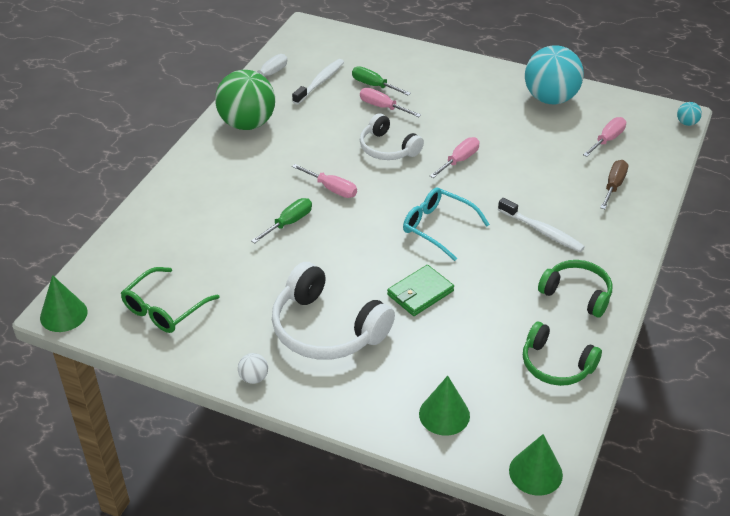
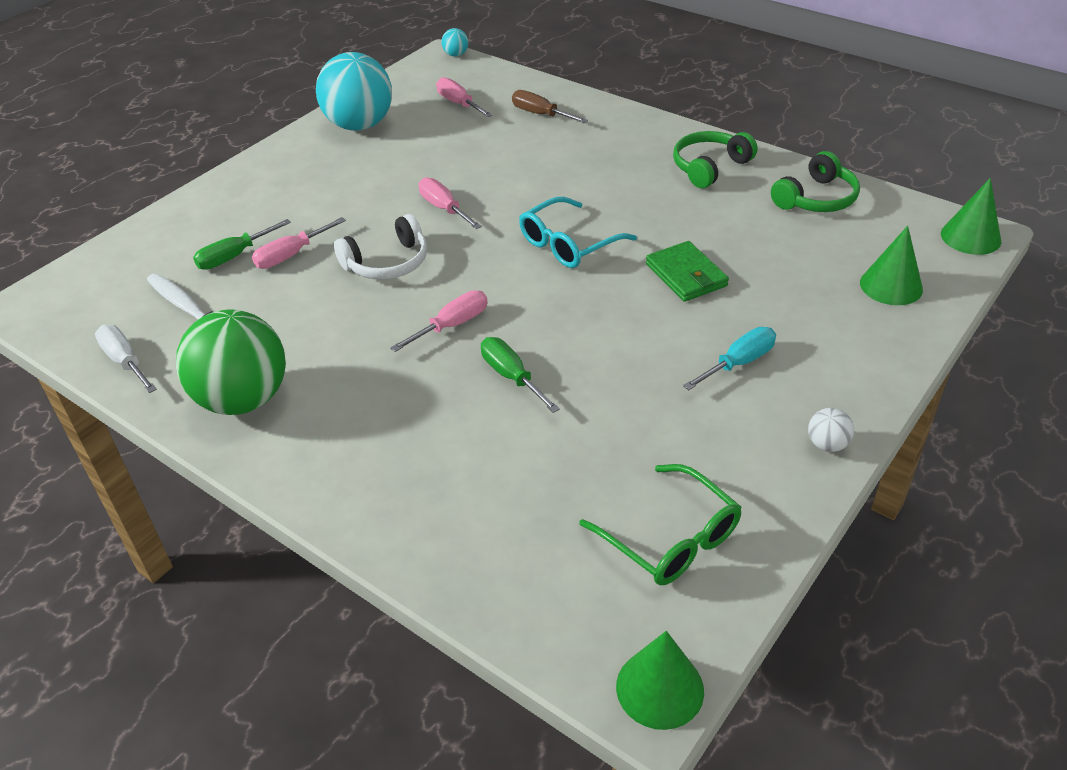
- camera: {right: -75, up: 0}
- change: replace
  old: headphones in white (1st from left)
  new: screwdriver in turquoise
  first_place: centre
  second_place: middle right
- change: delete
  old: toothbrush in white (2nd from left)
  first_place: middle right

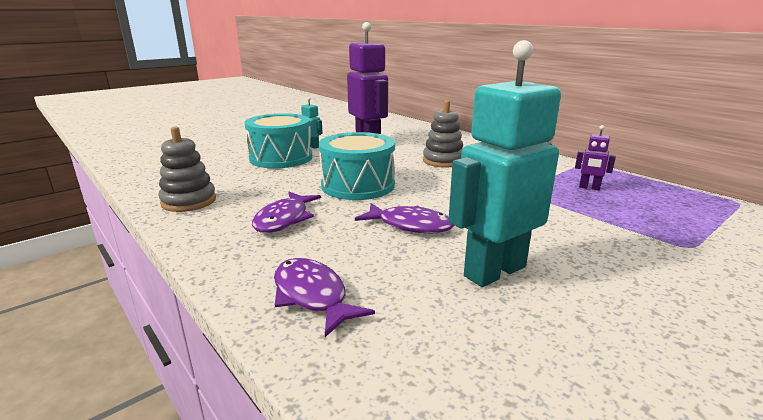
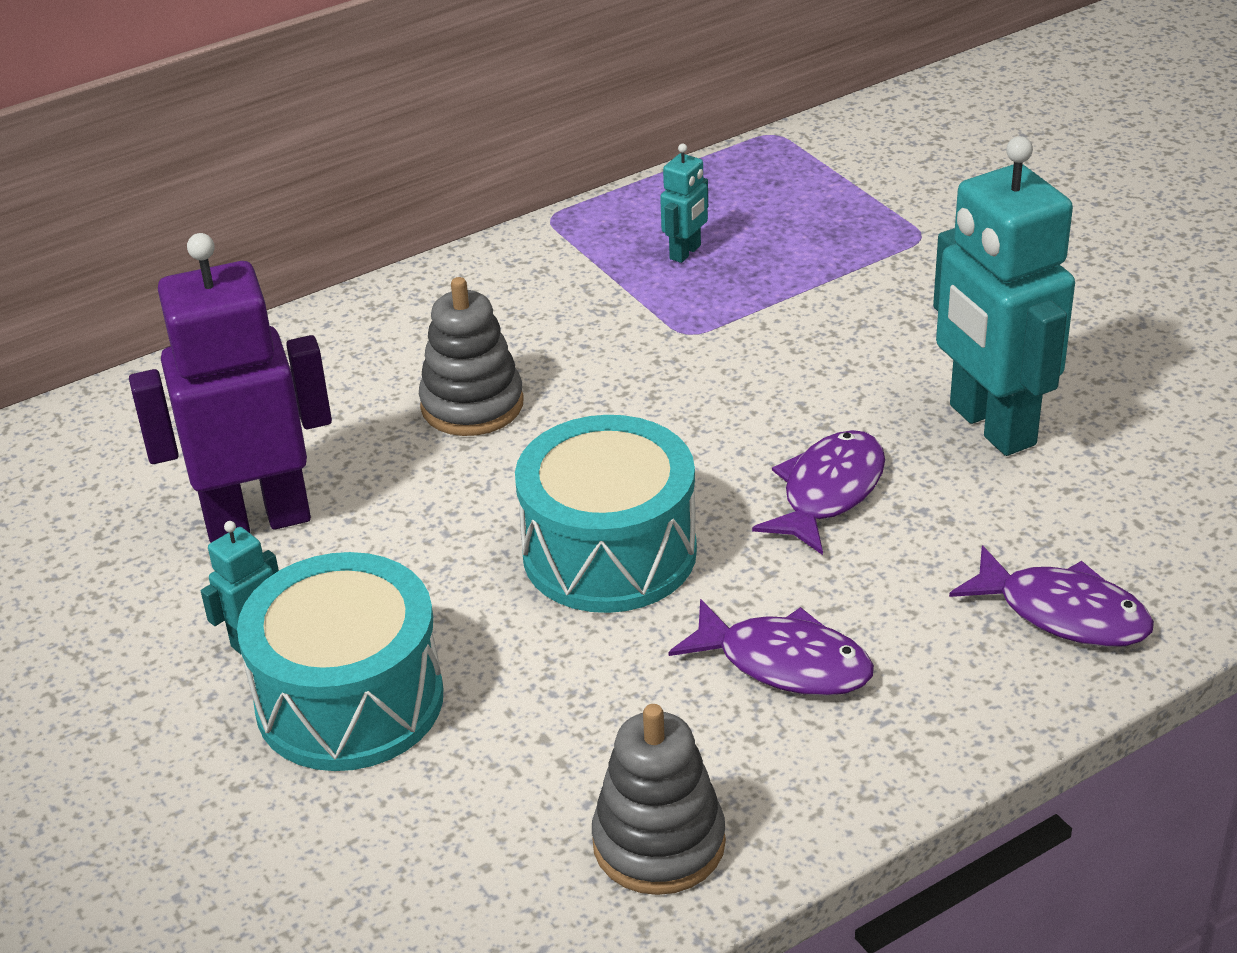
- camera: {right: -80, up: 15}
- change: rotate
  old: fish in purple (2nd from left in the first image)
  first_place: bottom centre
  second_place: middle right
  degrees: -120
- change: recolor
  old: robot in purple (2nd from left)
  new: robot in turquoise (2nd from left)
  first_place: middle right
  second_place: top centre

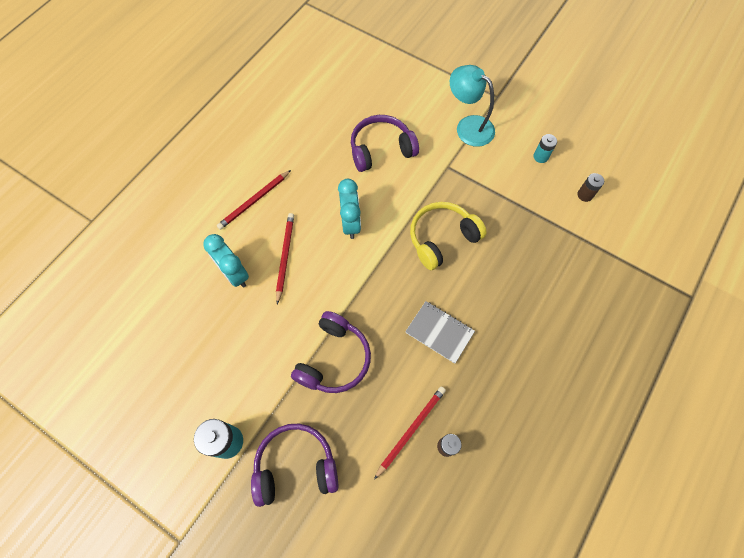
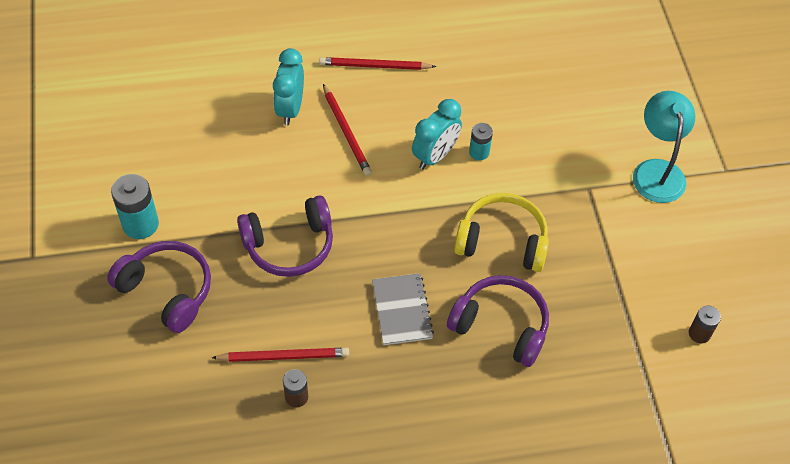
- camera: {right: 45, up: -10}
- change: rotate
  old: pencil in red (2nd from left)
  first_place: centre
  second_place: top centre
  degrees: 105
- change: move
  old: headphones in purple (3rd from left)
  first_place: top centre
  second_place: bottom centre
- change: move
  old: battery in turquoise (2nd from left)
  first_place: top right
  second_place: top centre

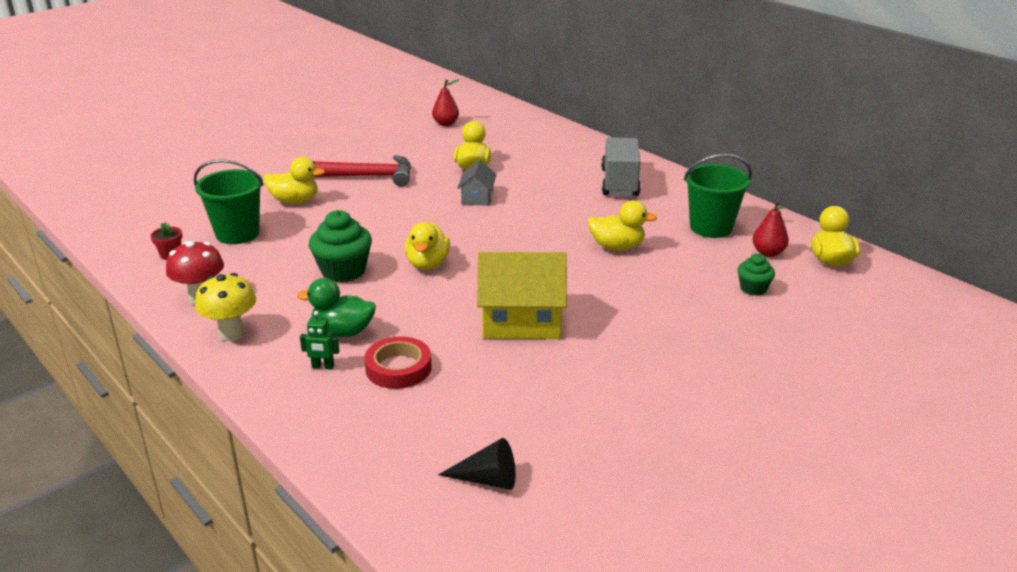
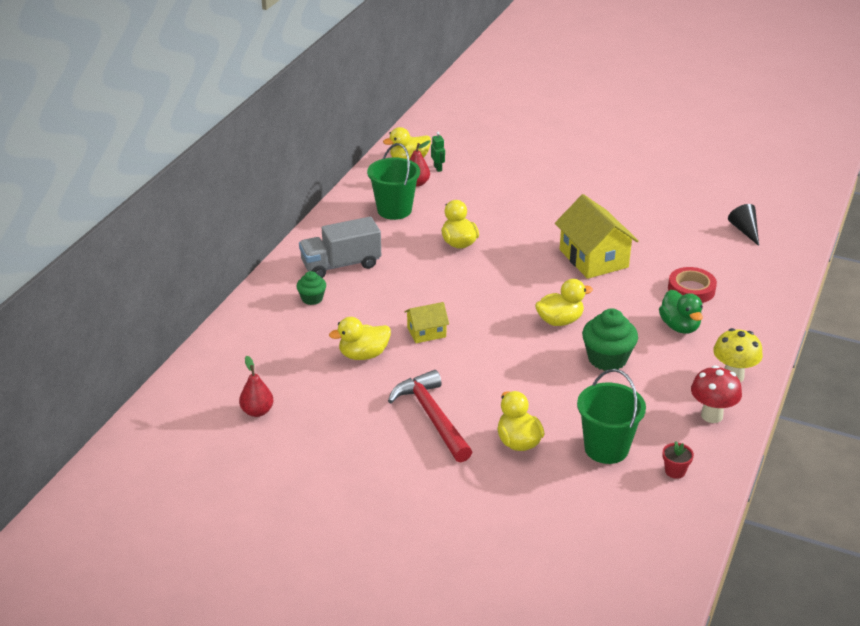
- camera: {right: -115, up: 5}
- change: move
  old: robot in green
  first_place: middle left
  second_place: top centre
- change: recolor
  old: house in grey
  new: house in yellow (1st from left)
  first_place: top centre
  second_place: centre
- change: move
  old: cupcake in green (2nd from left in the first image)
  new: cupcake in green (1st from left)
  first_place: middle right
  second_place: centre

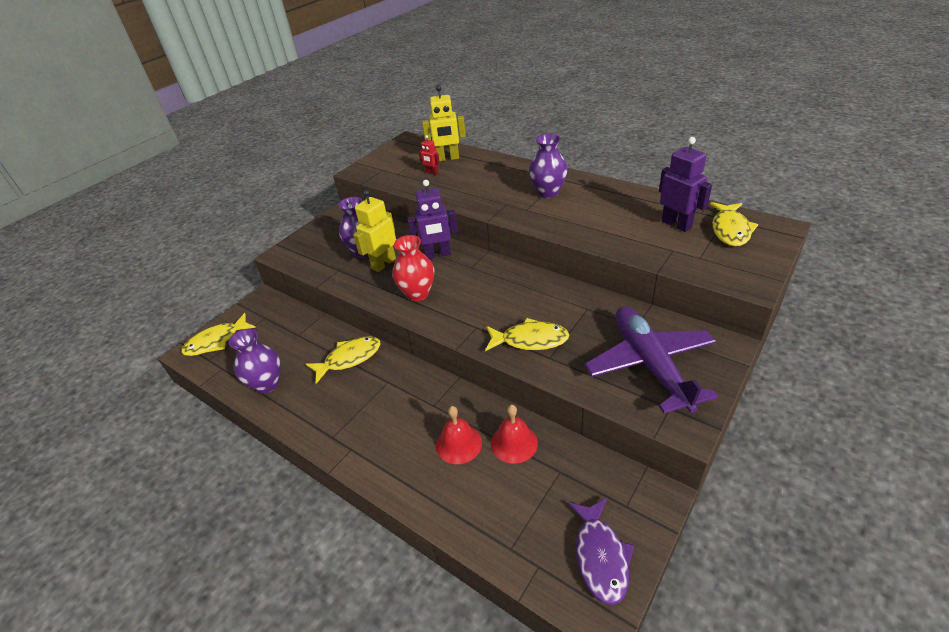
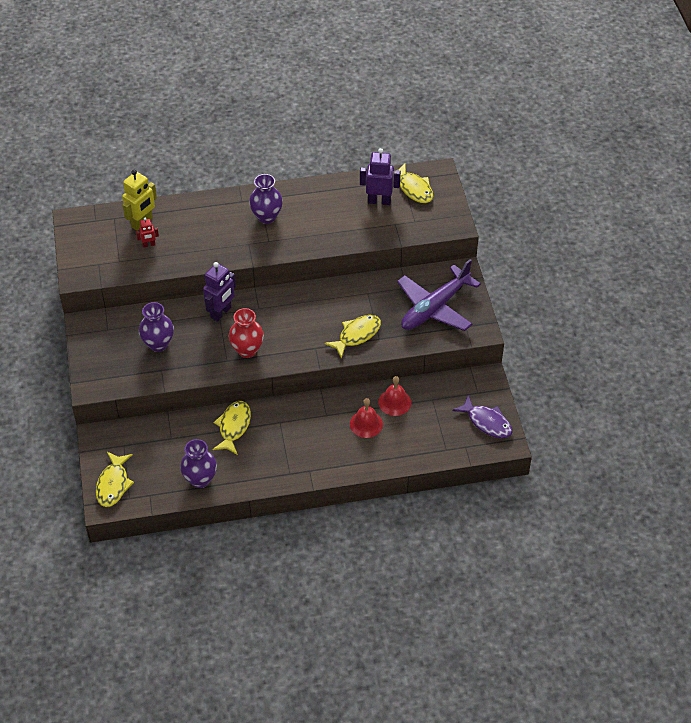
- camera: {right: -50, up: 10}
- change: delete
  old: robot in yellow (1st from left)
  first_place: centre
- change: rotate
  old: plane in purple
  first_place: middle right
  second_place: centre
  degrees: -75

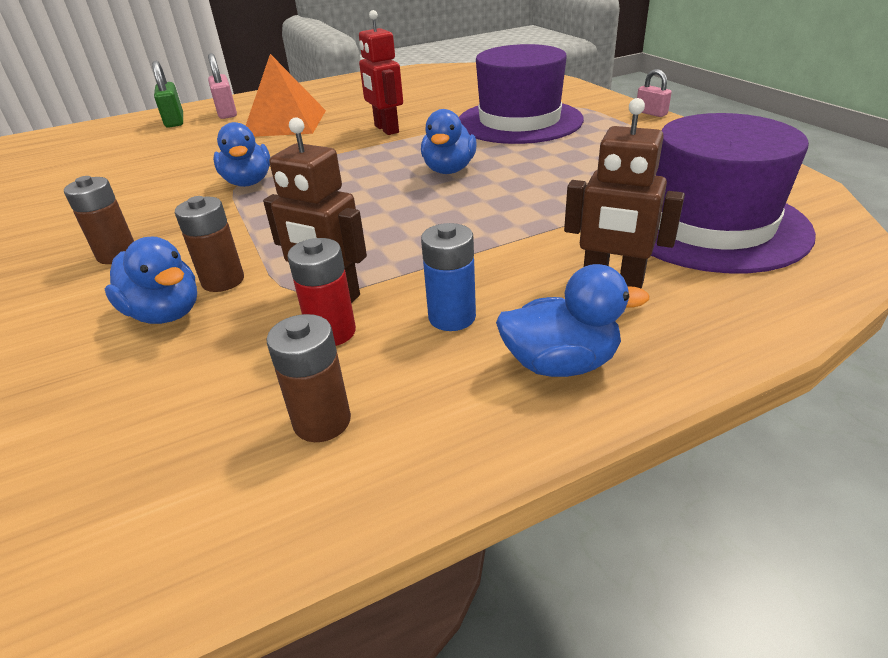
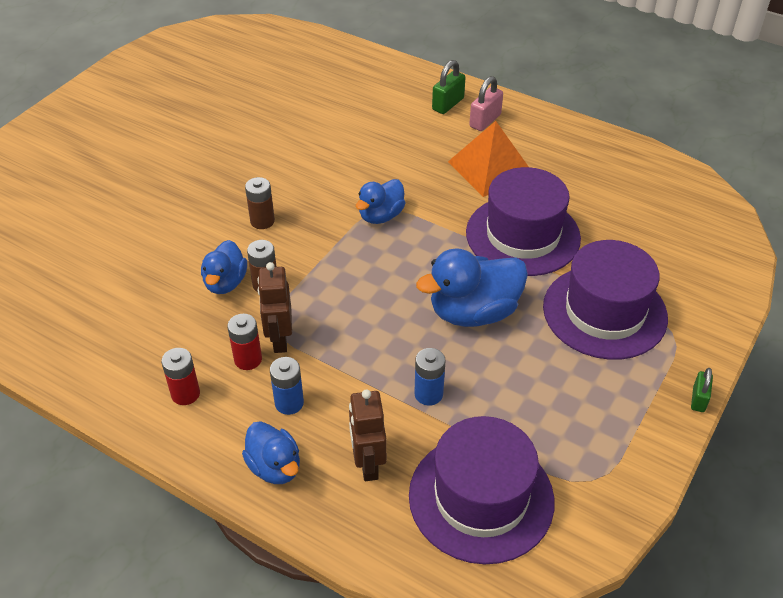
- camera: {right: 55, up: 10}
- change: recolor
  old: battery in brown (3rd from left)
  new: battery in red (1st from left)
  first_place: centre
  second_place: middle left
- change: replace
  old: robot in red
  new: hat in purple (2nd from left)
  first_place: top centre
  second_place: middle right
- change: resize
  old: duck in blue (3rd from left in the first image)
  first_place: top centre
  second_place: centre
  factor: 1.64
- change: recolor
  old: padlock in pink (2nd from left)
  new: padlock in green (2nd from left)
  first_place: top right
  second_place: middle right
- change: insert
  new: battery in blue (2nd from left)
  second_place: centre

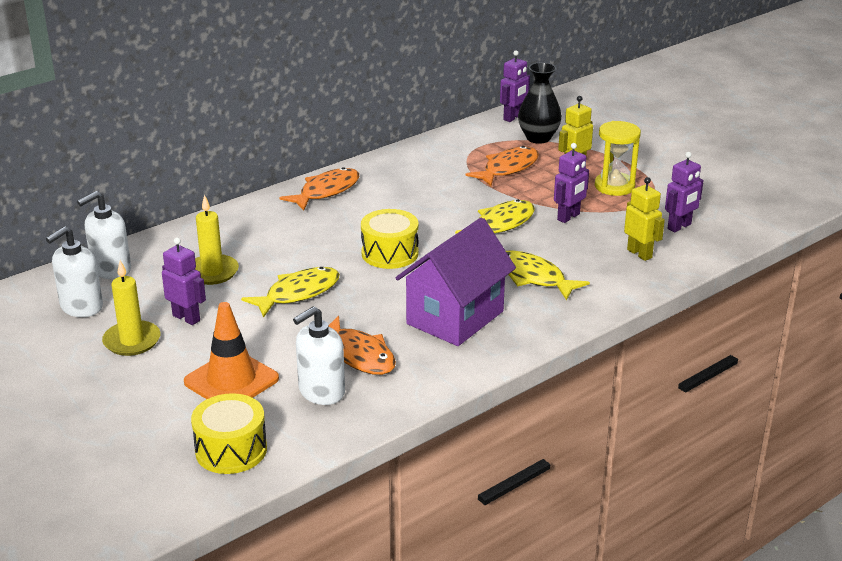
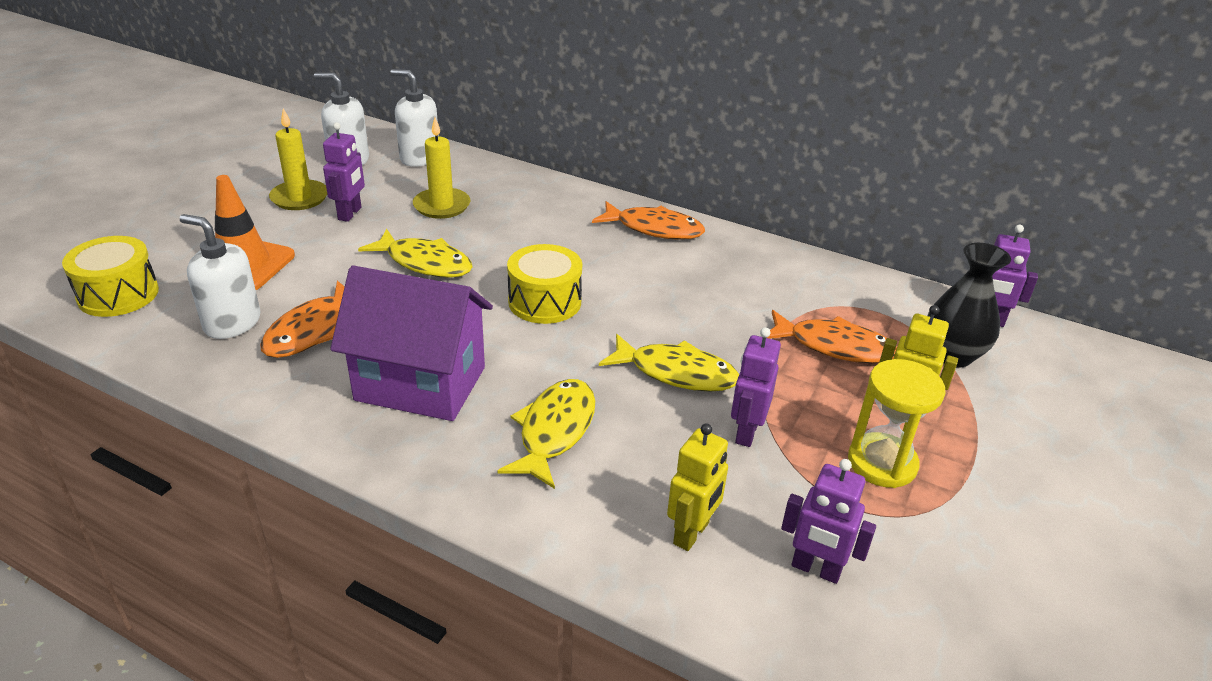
- camera: {right: 65, up: 5}
- change: rotate
  old: robot in purple (3rd from left in the first image)
  first_place: top right
  second_place: centre
  degrees: 90

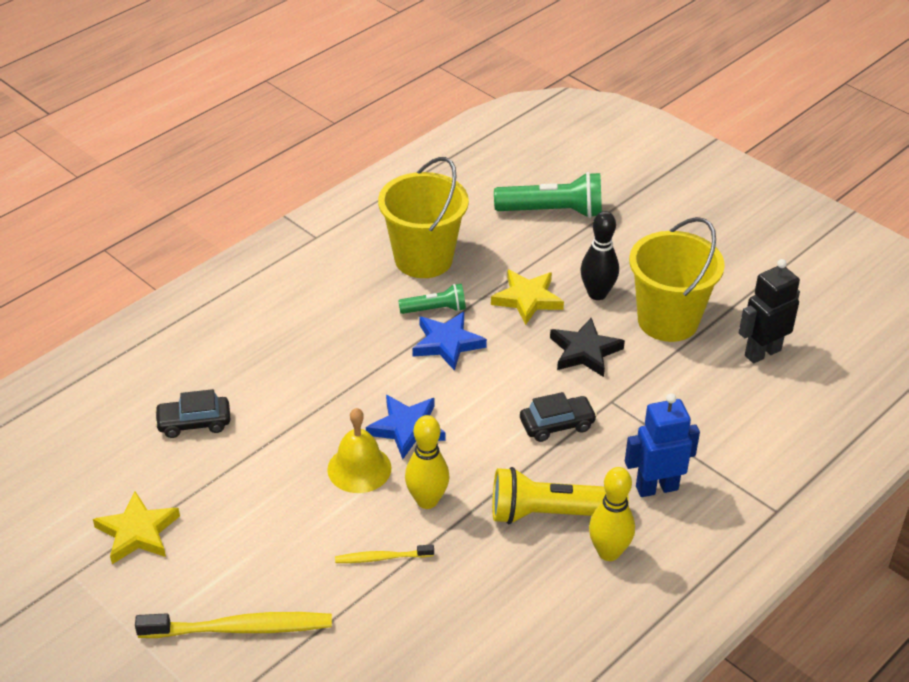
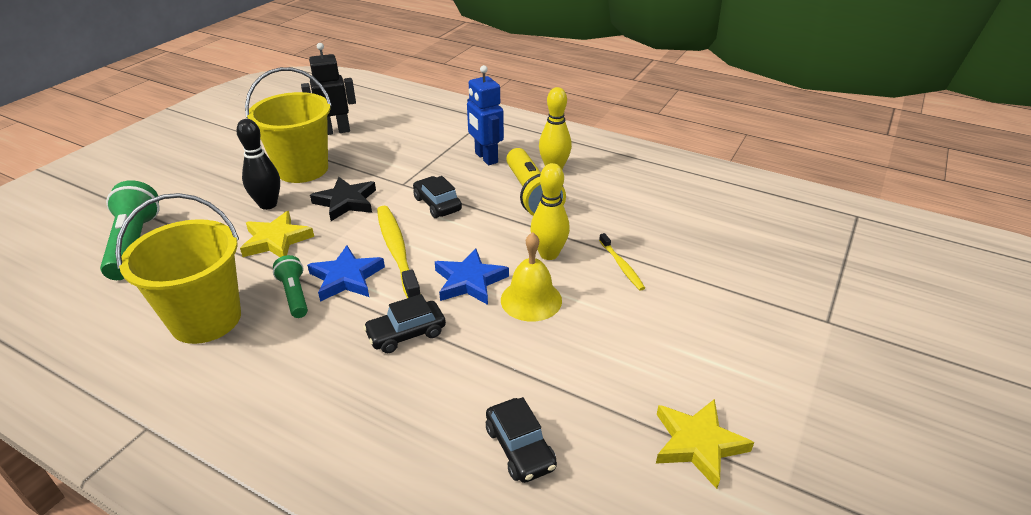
- camera: {right: -105, up: -5}
- change: move
  old: toothbrush in yellow (1st from left)
  first_place: bottom left
  second_place: centre
- change: rotate
  old: robot in black
  first_place: middle right
  second_place: top left
  degrees: 120
- change: insert
  new: car in black (1st from left)
  second_place: centre

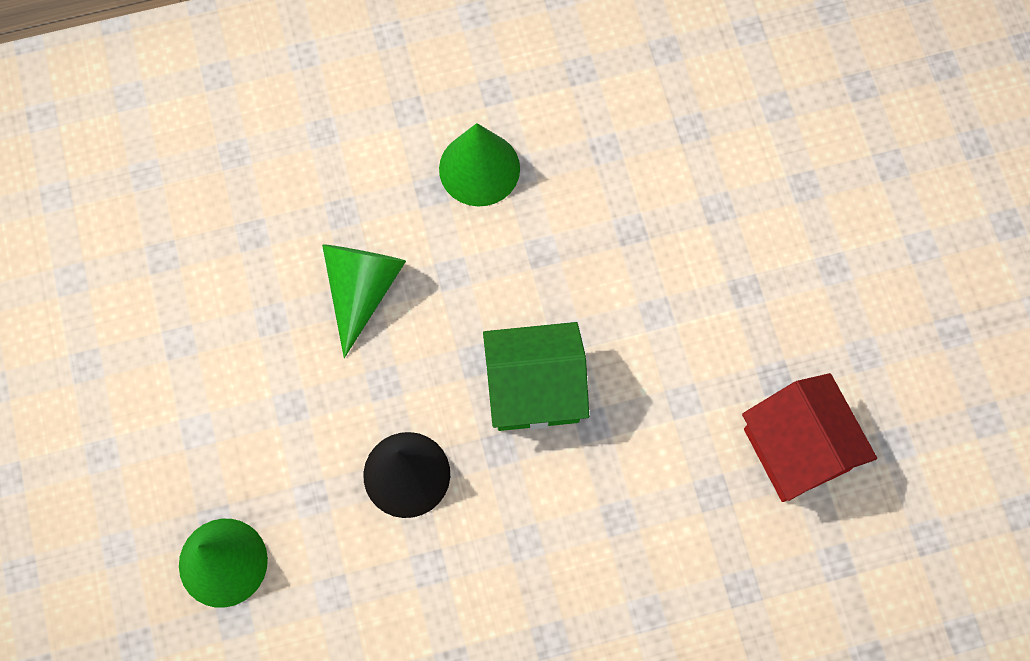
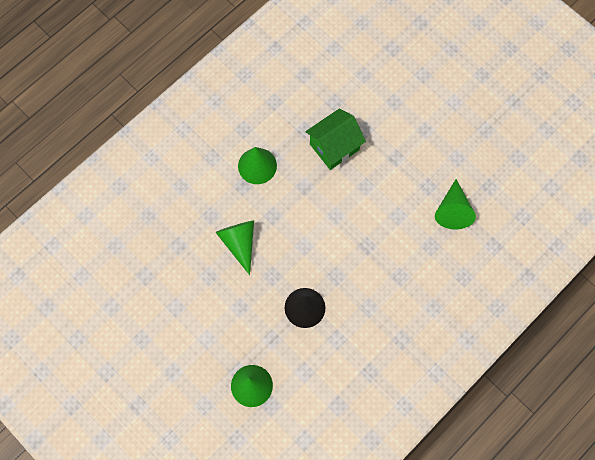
- camera: {right: -30, up: 0}
- change: move
  old: house in green
  first_place: centre
  second_place: top centre
- change: replace
  old: house in red
  new: cone in green (4th from left)
  first_place: middle right
  second_place: middle right

